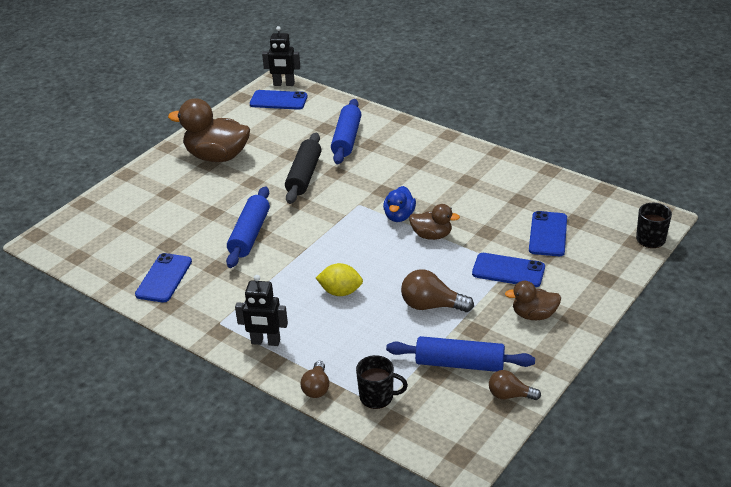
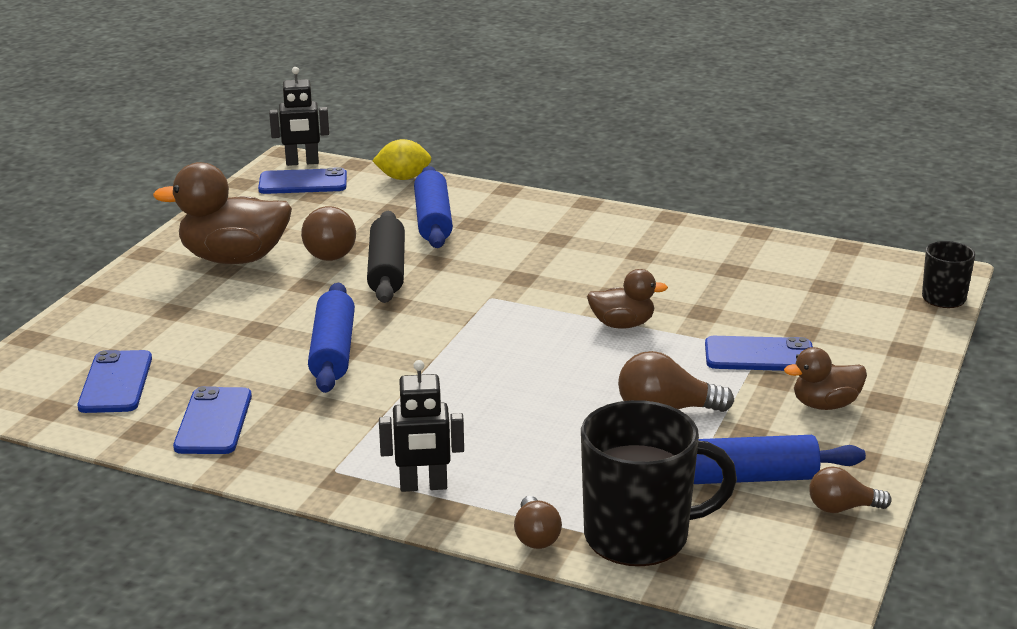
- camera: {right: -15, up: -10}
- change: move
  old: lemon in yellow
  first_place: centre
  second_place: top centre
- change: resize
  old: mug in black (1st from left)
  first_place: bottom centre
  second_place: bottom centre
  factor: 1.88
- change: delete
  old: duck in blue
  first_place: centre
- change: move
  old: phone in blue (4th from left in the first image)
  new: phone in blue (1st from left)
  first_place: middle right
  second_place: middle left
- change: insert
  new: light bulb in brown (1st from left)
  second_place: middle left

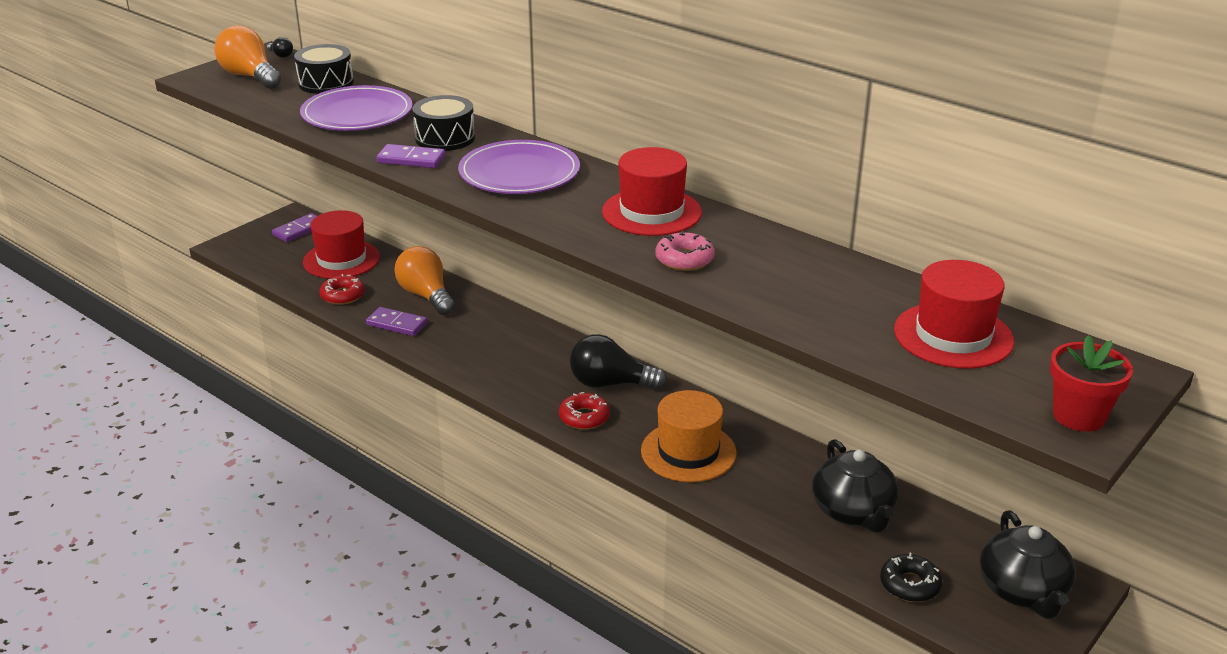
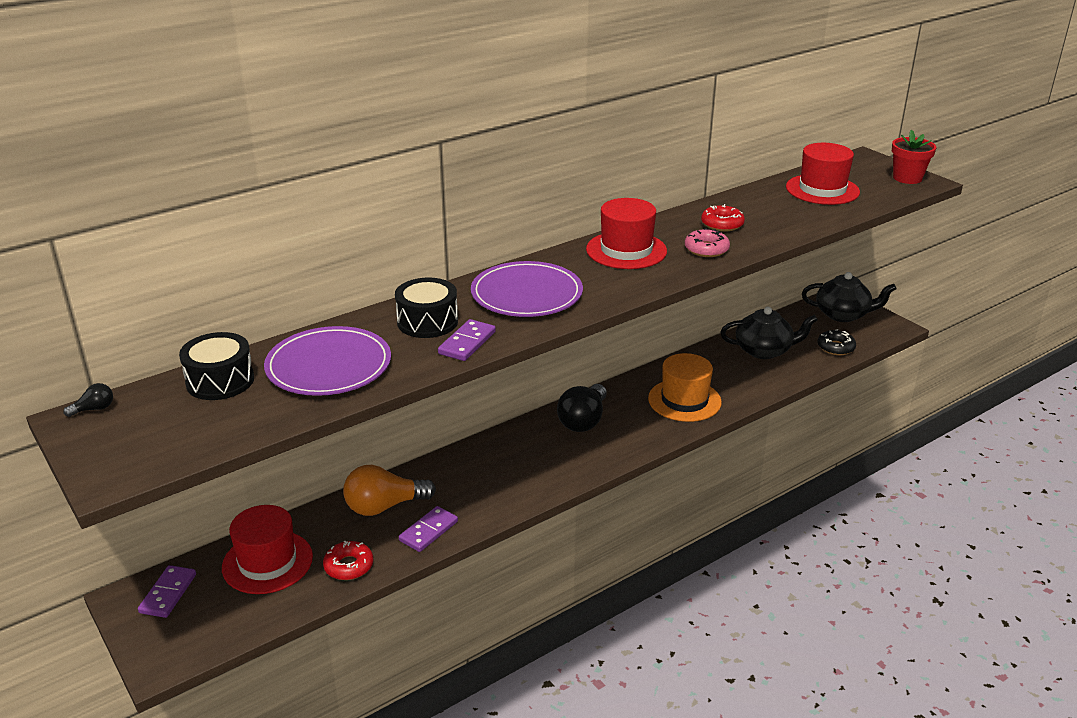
- camera: {right: -75, up: 0}
- change: delete
  old: light bulb in orange (1st from left)
  first_place: top left
- change: rotate
  old: domino in purple (1st from left)
  first_place: middle left
  second_place: bottom left
  degrees: 45
- change: move
  old: donut in red (2nd from left)
  first_place: centre
  second_place: top right

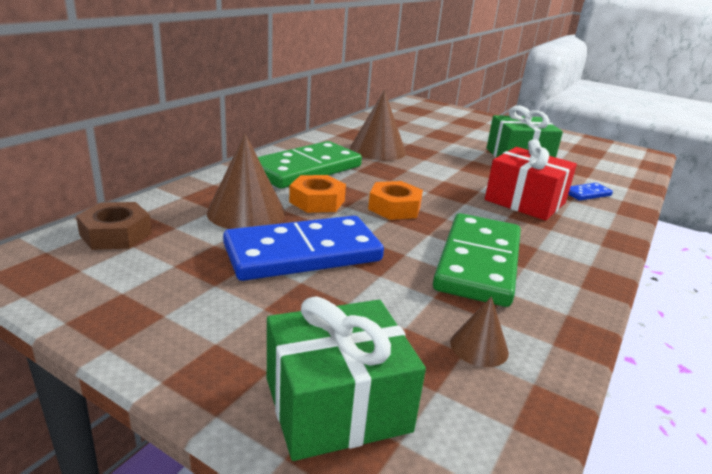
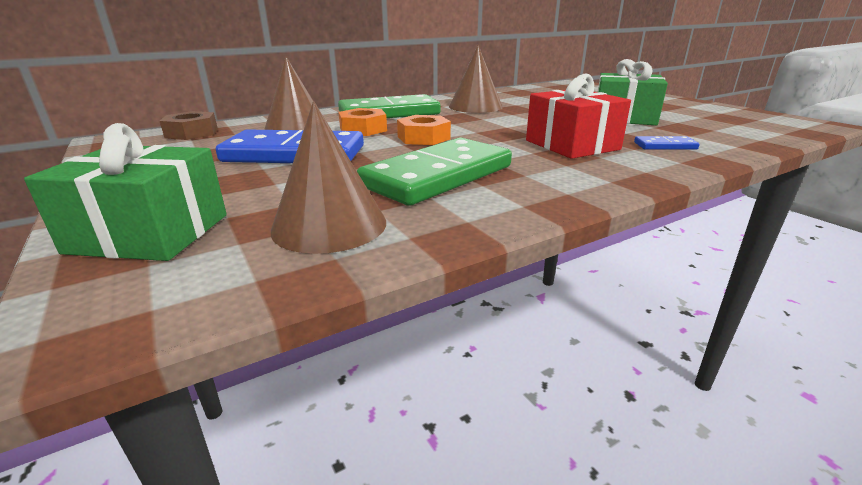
- camera: {right: 30, up: 0}
- change: resize
  old: cone in brown (3rd from left in the first image)
  first_place: bottom right
  second_place: centre
  factor: 1.87

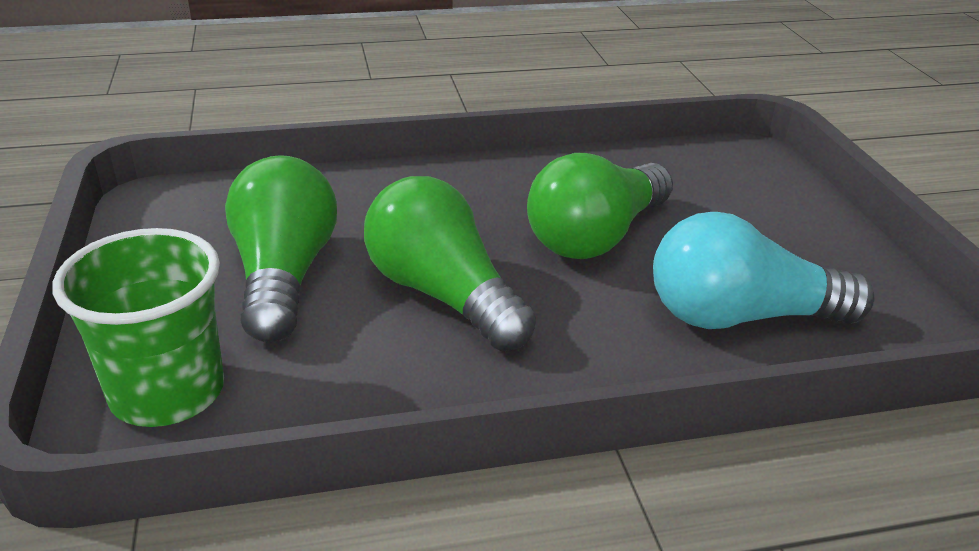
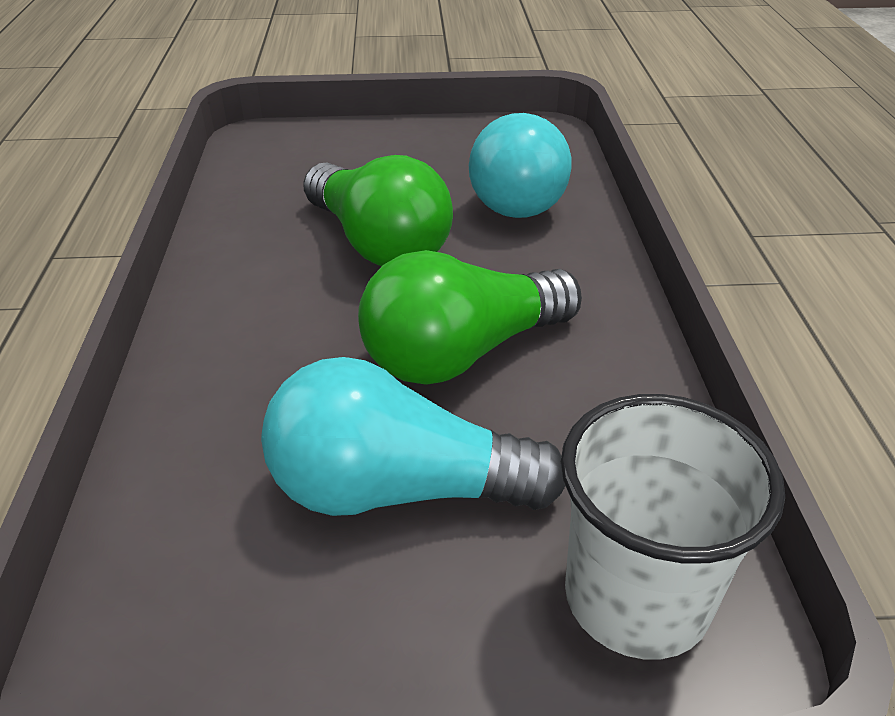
- camera: {right: -80, up: 5}
- change: recolor
  old: cup in green
  new: cup in white
  first_place: middle left
  second_place: bottom right
- change: recolor
  old: light bulb in green (1st from left)
  new: light bulb in turquoise (1st from left)
  first_place: middle left
  second_place: centre

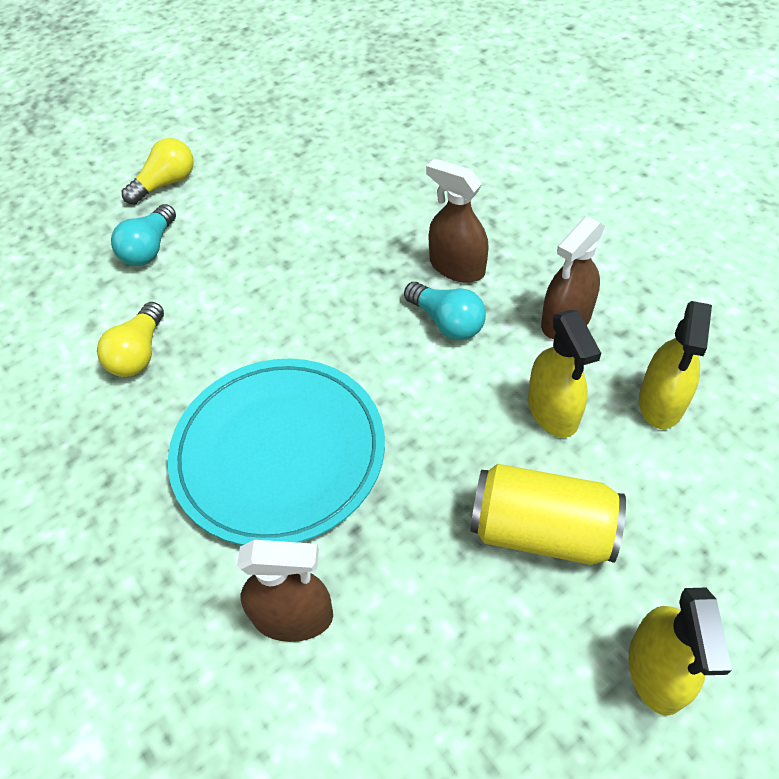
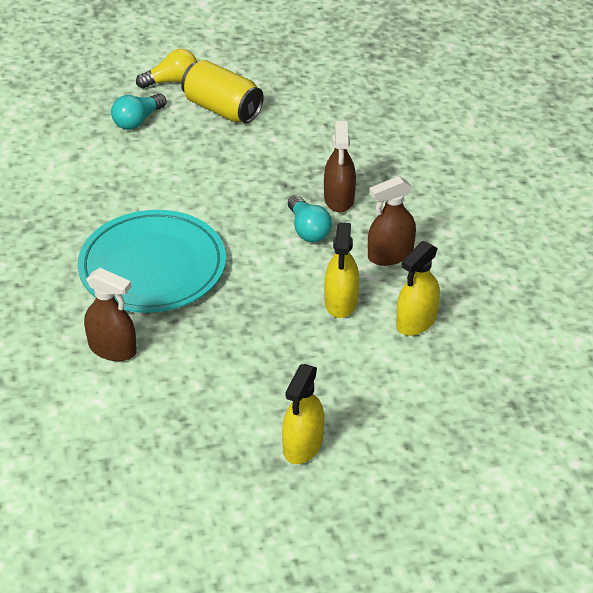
- camera: {right: 20, up: -10}
- change: delete
  old: light bulb in yellow (1st from left)
  first_place: middle left
- change: rotate
  old: spray bottle in brown (2nd from left)
  first_place: top centre
  second_place: top centre
  degrees: -150
- change: move
  old: can in yellow
  first_place: middle right
  second_place: top centre

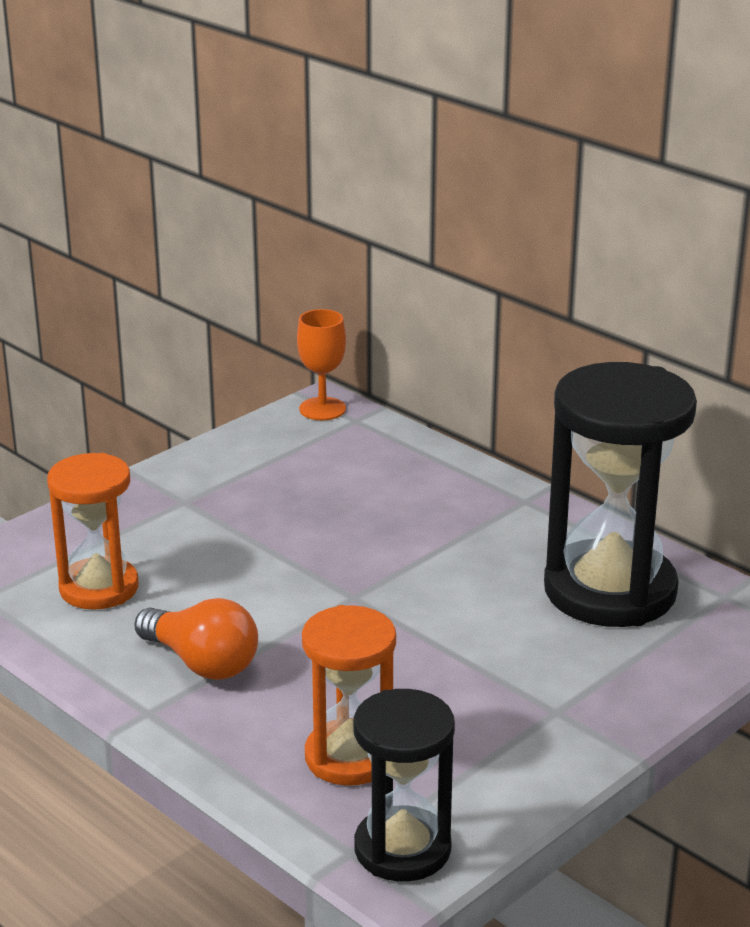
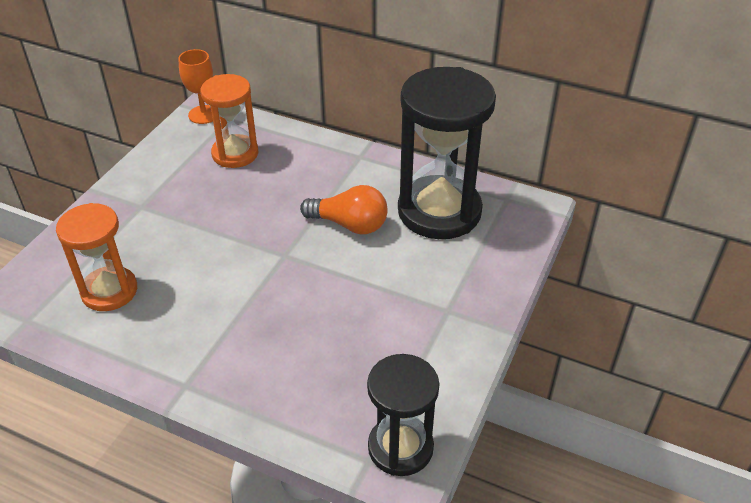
- camera: {right: -20, up: 15}
- change: move
  old: light bulb in orange
  first_place: bottom left
  second_place: centre
- change: move
  old: hourglass in orange (2nd from left)
  first_place: bottom centre
  second_place: top left

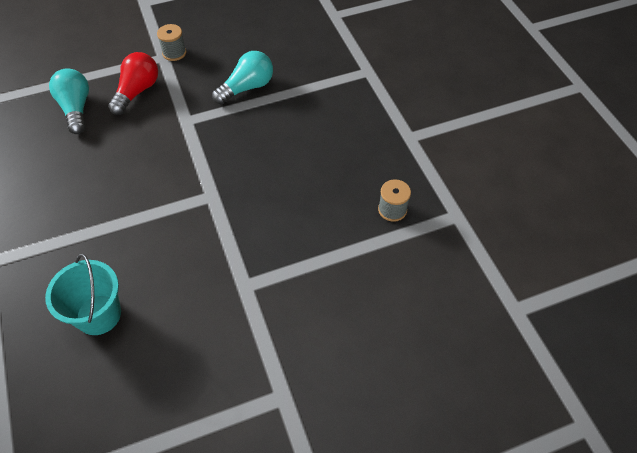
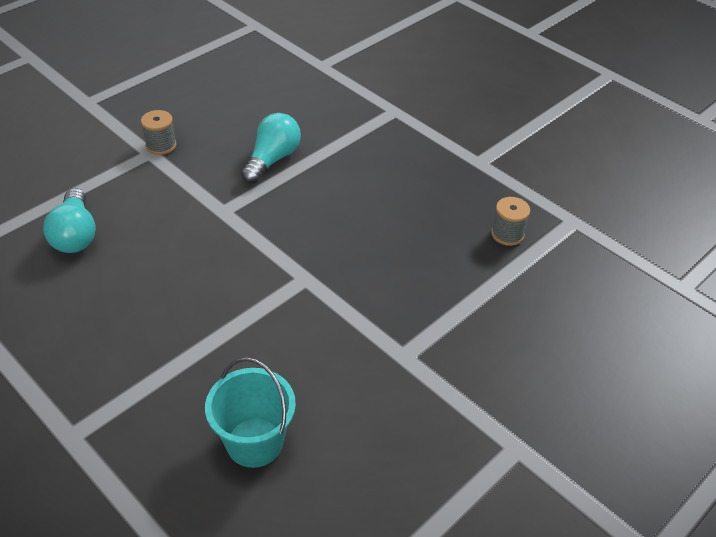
- camera: {right: -25, up: -10}
- change: rotate
  old: light bulb in turquoise (1st from left)
  first_place: top left
  second_place: middle left
  degrees: -150
- change: delete
  old: light bulb in red
  first_place: top left

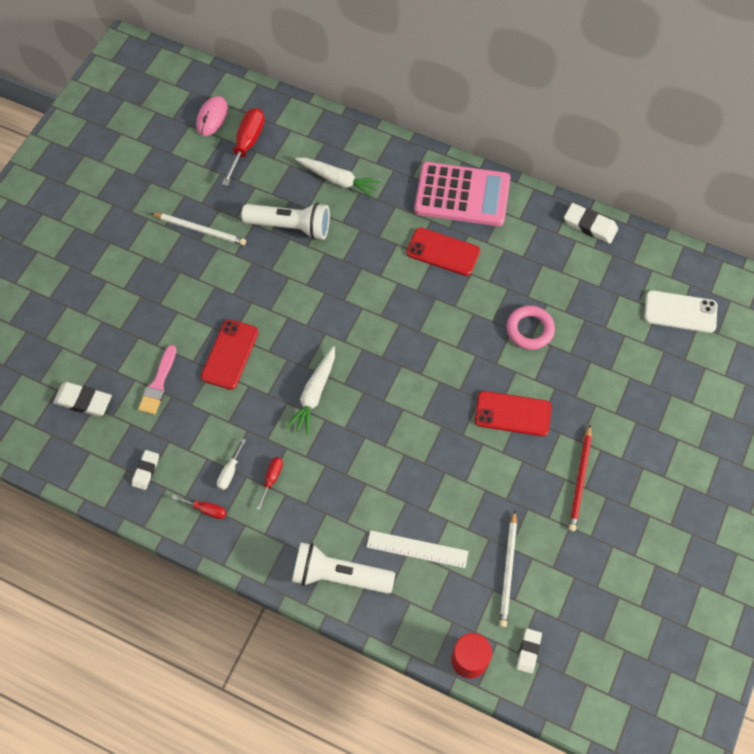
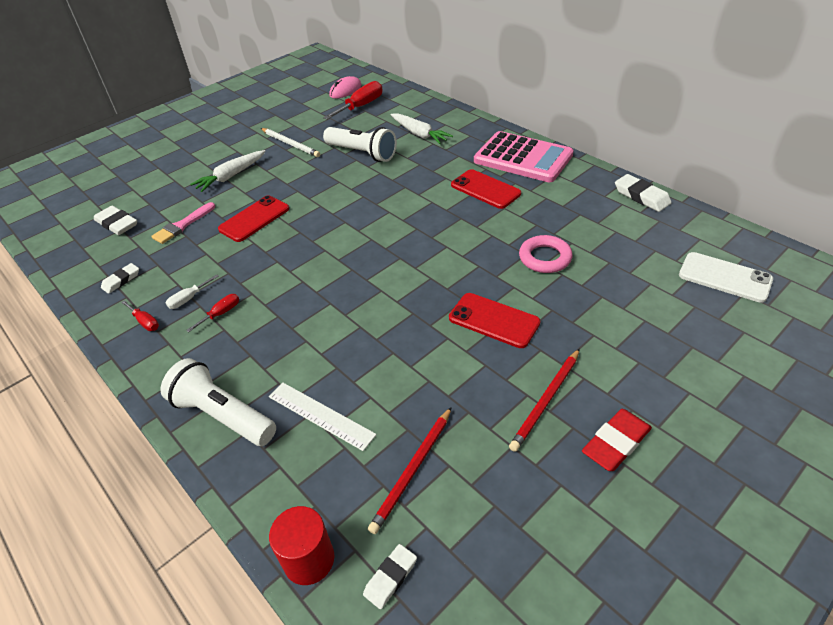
- camera: {right: 25, up: -20}
- change: move
  old: carrot in white (1st from left)
  first_place: centre
  second_place: top left
- change: recolor
  old: pencil in white (2nd from left)
  new: pencil in red (1st from left)
  first_place: bottom right
  second_place: bottom centre
- change: insert
  new: eraser in red
  second_place: bottom right

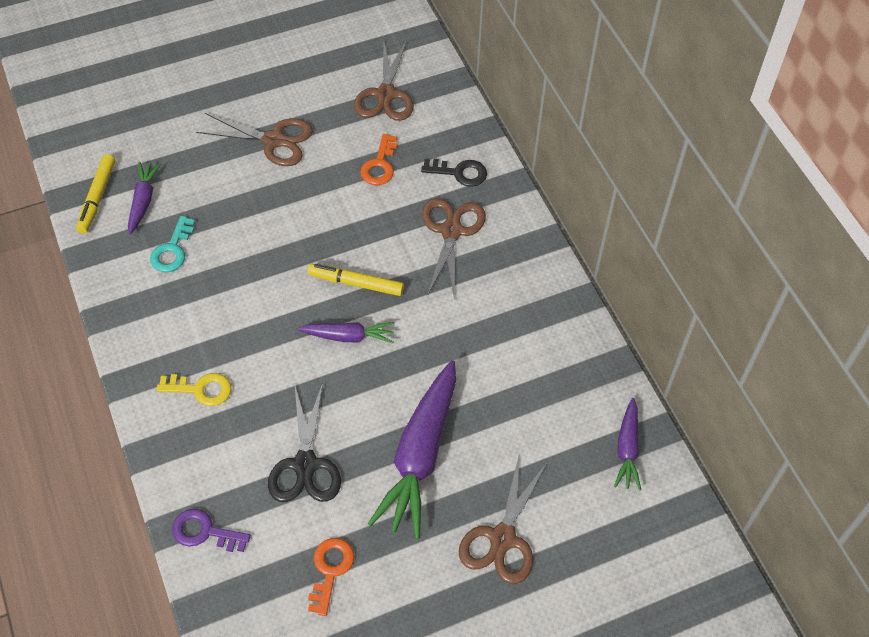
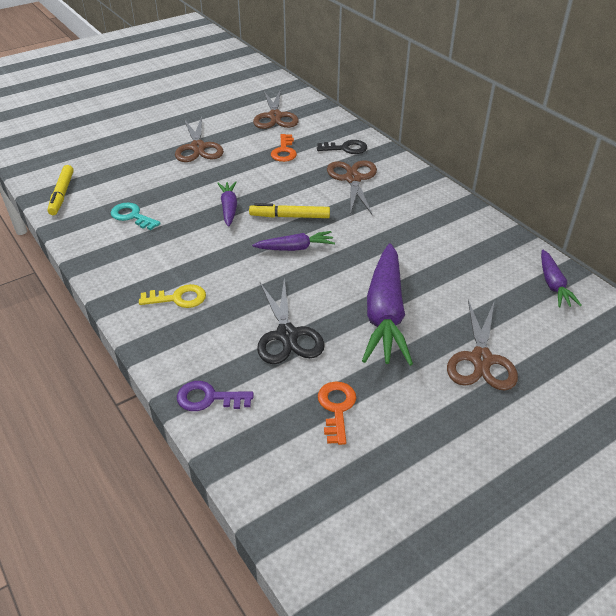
- camera: {right: -10, up: -15}
- change: move
  old: carrot in purple (1st from left)
  first_place: top left
  second_place: top centre
- change: rotate
  old: key in turquoise
  first_place: middle left
  second_place: middle left
  degrees: 120
- change: rotate
  old: scissors in brown (1st from left)
  first_place: top left
  second_place: top left
  degrees: 75

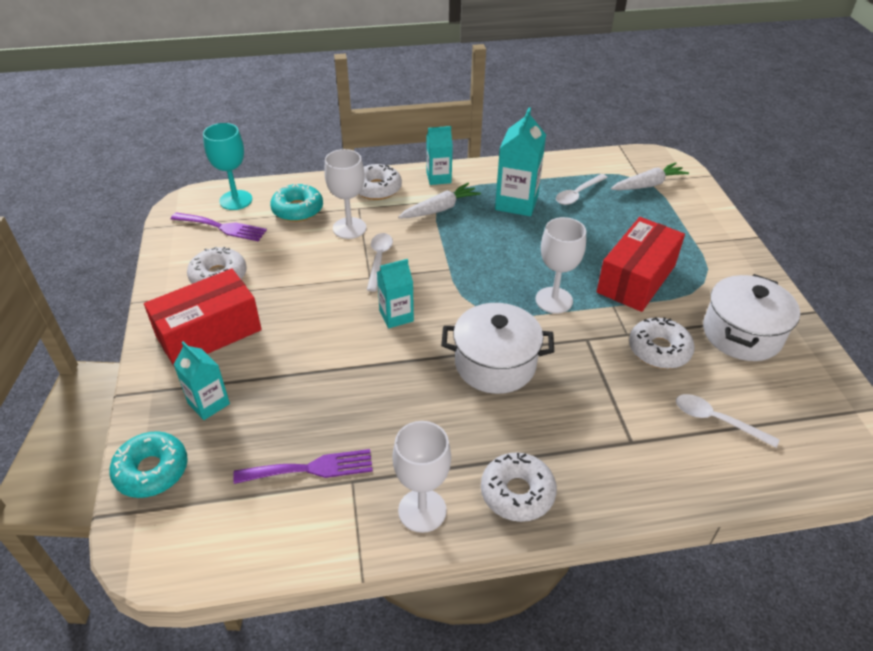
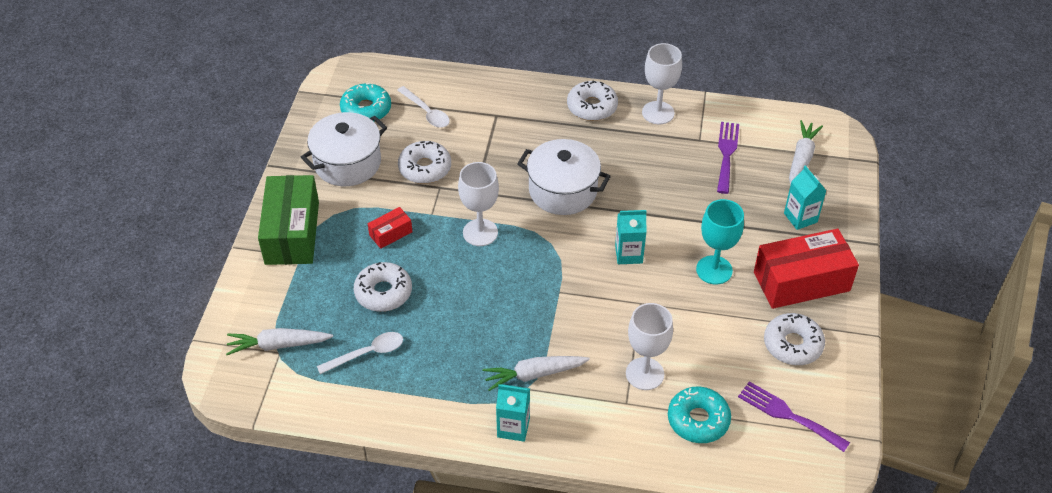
- camera: {right: -160, up: 5}
- change: move
  old: donut in turquoise (1st from left)
  first_place: bottom left
  second_place: top centre
- change: move
  old: goblet in turquoise
  first_place: top left
  second_place: middle right
- change: rotate
  old: fork in purple (2nd from left in the first image)
  first_place: bottom centre
  second_place: top right
  degrees: 90
- change: move
  old: donut in white (2nd from left in the first image)
  new: donut in white (1st from left)
  first_place: top centre
  second_place: centre
- change: delete
  old: spoon in white (1st from left)
  first_place: centre
- change: delete
  old: carton in turquoise (4th from left)
  first_place: top centre
- change: resize
  old: box in red (2nd from left in the first image)
  first_place: middle right
  second_place: centre
  factor: 0.46
- change: insert
  new: box in green
  second_place: middle left
- change: insert
  new: carrot in white (3rd from left)
  second_place: top right

